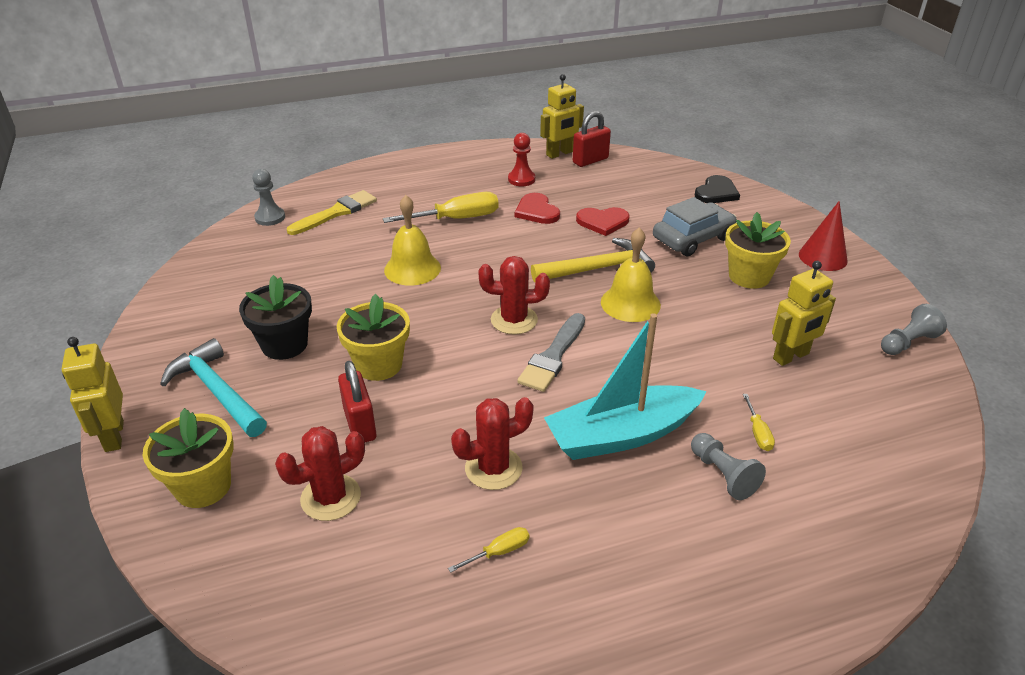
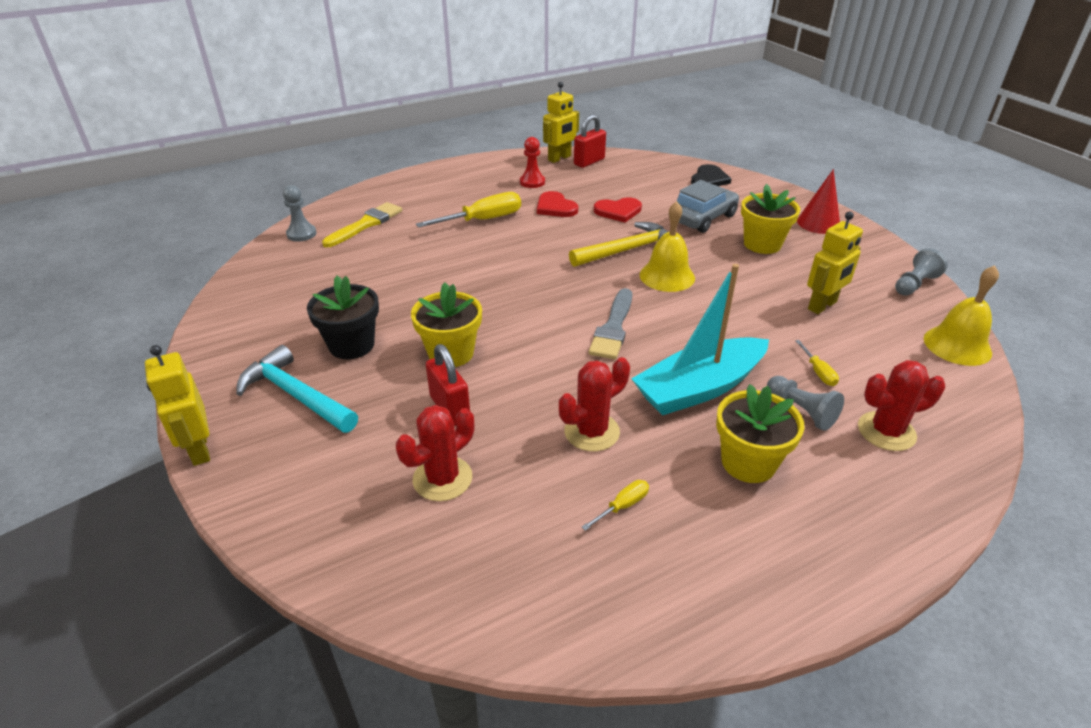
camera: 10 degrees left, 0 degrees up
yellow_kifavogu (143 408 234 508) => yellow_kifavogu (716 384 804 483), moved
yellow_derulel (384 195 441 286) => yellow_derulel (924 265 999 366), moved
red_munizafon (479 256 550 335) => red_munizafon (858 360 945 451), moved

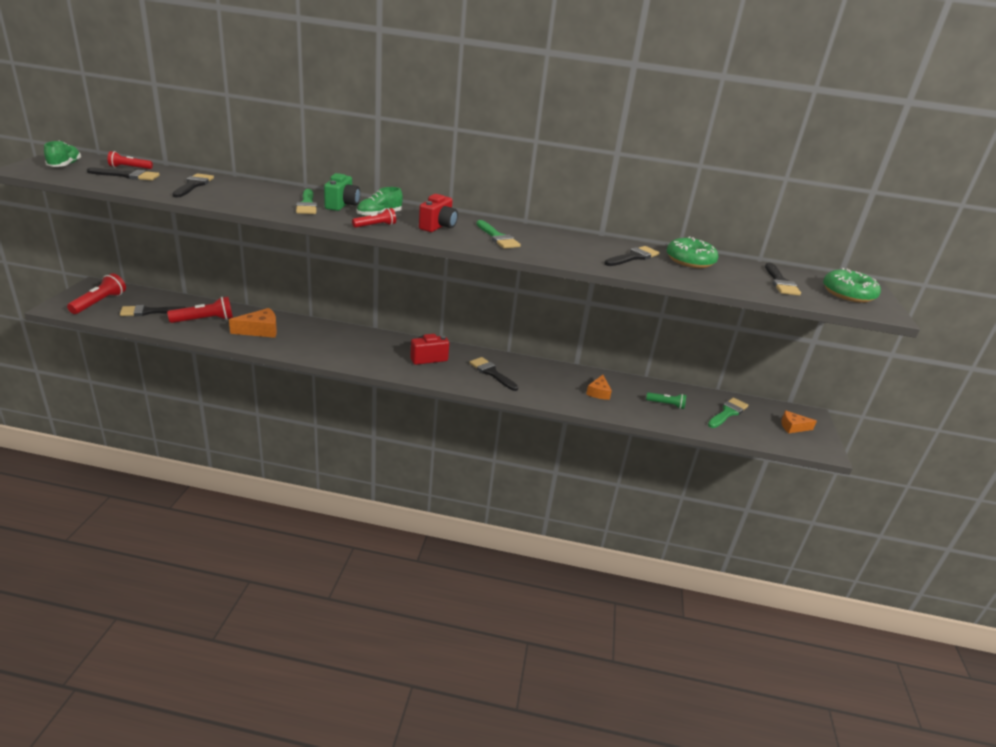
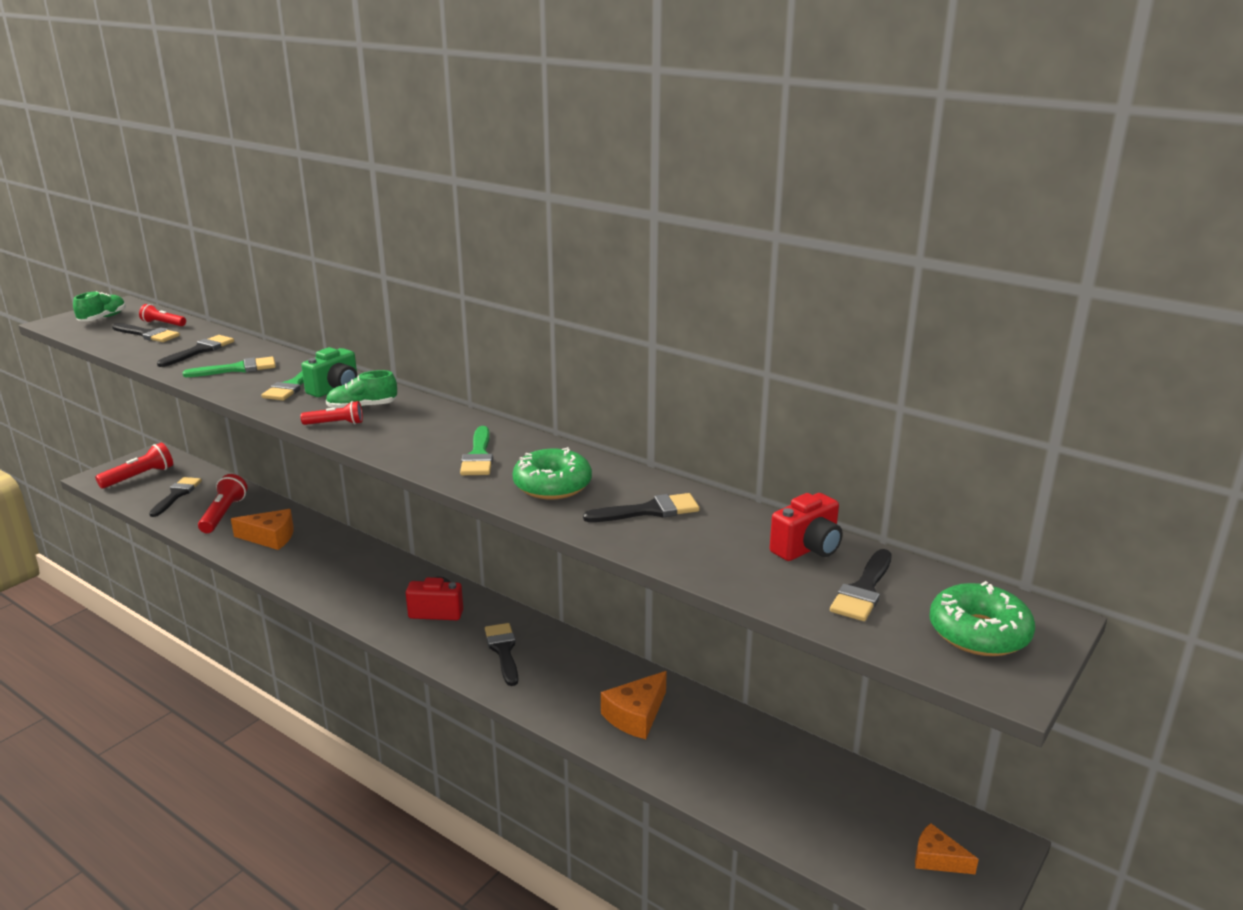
camera: 30 degrees right, 5 degrees down
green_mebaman (646 392 686 409) => nothing
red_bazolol (419 194 458 232) => red_bazolol (770 493 843 561), moved
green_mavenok (667 236 718 268) => green_mavenok (513 447 592 499), moved
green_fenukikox (708 397 748 428) => green_fenukikox (183 357 276 377), moved
black_fenukikox (120 305 186 316) => black_fenukikox (149 477 202 517), 90 degrees clockwise
red_mebaman (167 297 233 323) => red_mebaman (198 474 247 533), 90 degrees counterclockwise
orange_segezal (586 375 612 400) => orange_segezal (601 671 667 739), x1.52

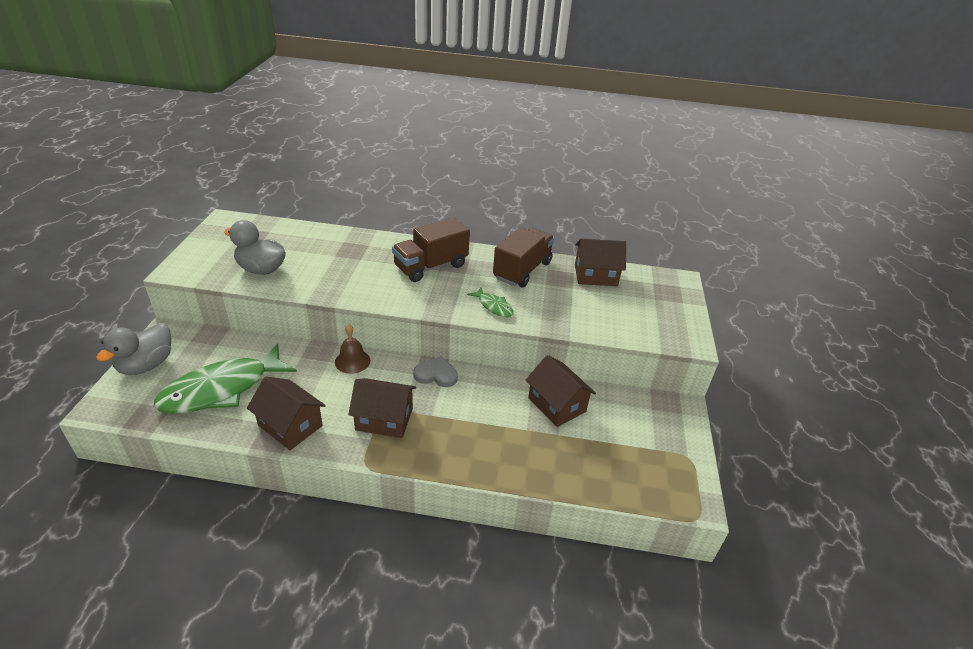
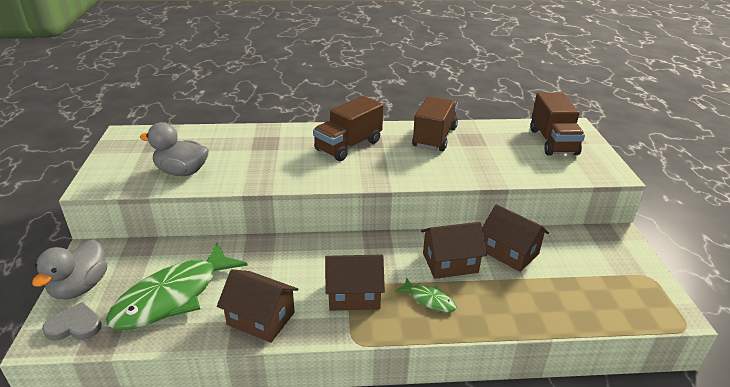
camera: 10 degrees left, 5 degrees down
brown_derulel (335 324 370 374) => nothing
nothing => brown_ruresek (530 93 585 156)
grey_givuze (413 356 458 387) => grey_givuze (42 302 102 341), moved
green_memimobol (467 287 514 317) => green_memimobol (395 278 457 313), moved
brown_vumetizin (575 239 626 286) => brown_vumetizin (421 222 487 279), moved

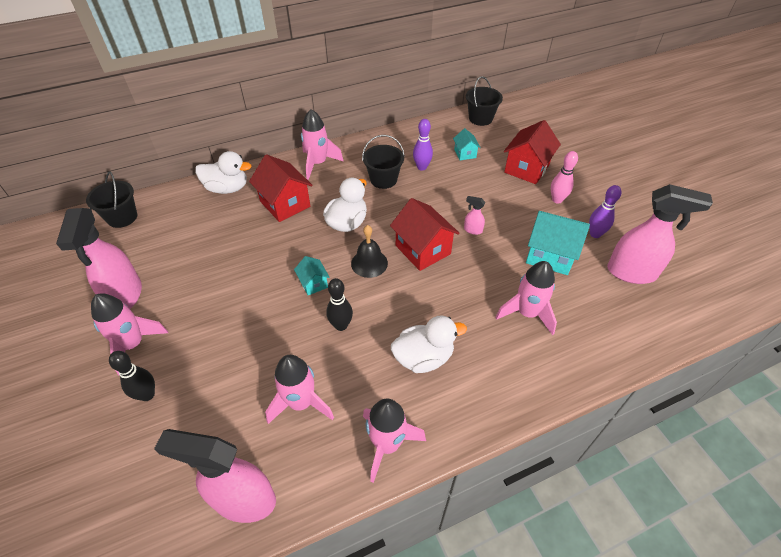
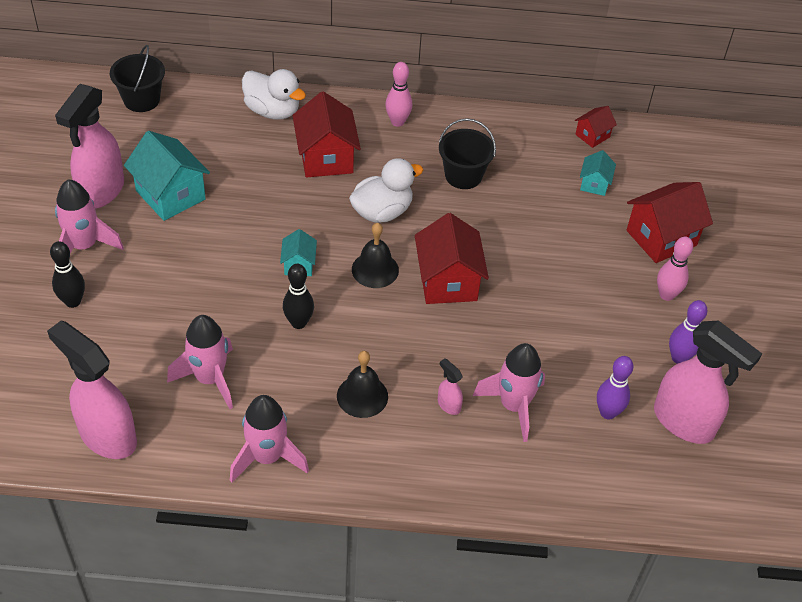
camera: 25 degrees right, 0 degrees up
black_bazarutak (466 76 503 126) => nothing
nothing => red_vumetizin (575 106 617 148)
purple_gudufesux (413 119 433 171) => purple_gudufesux (597 356 633 419), moved
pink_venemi (464 196 485 235) => pink_venemi (438 358 463 415), moved
turquoise_vumetizin (526 211 590 275) => turquoise_vumetizin (124 131 210 221), moved
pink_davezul (301 109 344 180) => pink_gudufesux (385 62 412 127)
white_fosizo (391 316 467 373) => black_derulel (337 351 388 418)

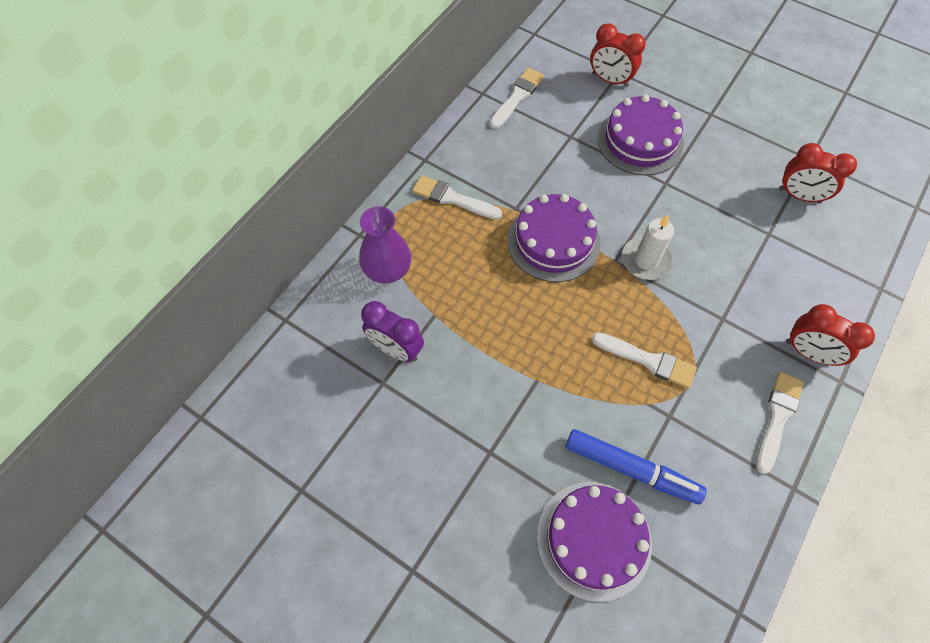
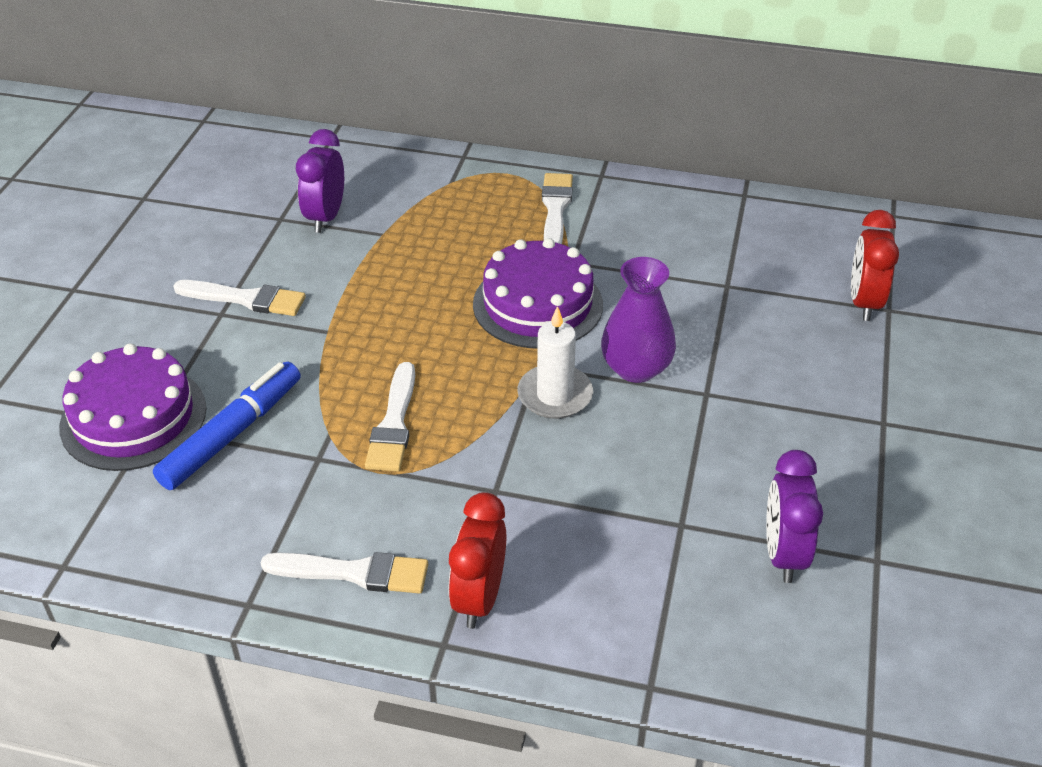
camera: 70 degrees right, 20 degrees down
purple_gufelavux (598 94 684 175) => nothing
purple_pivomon (359 206 411 284) => purple_pivomon (601 257 676 383), moved
white_fenukikox (490 68 544 129) => white_fenukikox (173 280 306 316), moved
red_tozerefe (779 143 857 203) => purple_tozerefe (766 450 823 583)
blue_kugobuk (566 429 707 504) => blue_kugobuk (153 362 301 490), 150 degrees counterclockwise

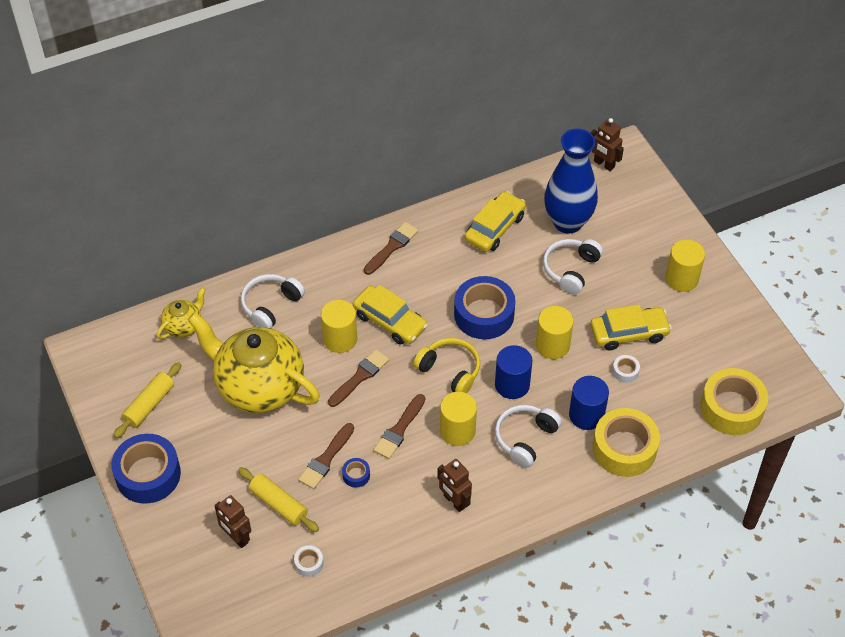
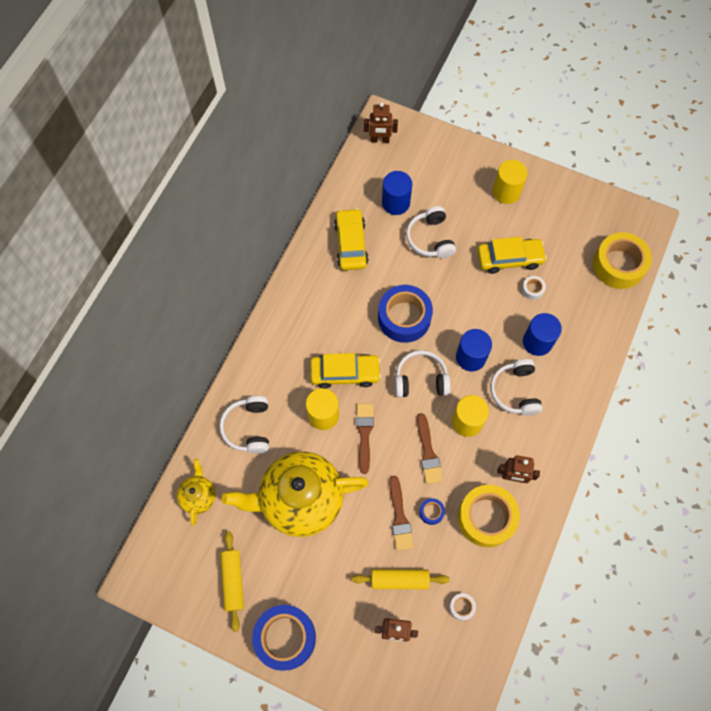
camera: 40 degrees left, 15 degrees up
brown_fenukikox (364 222 418 275) => nothing
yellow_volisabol (536 306 574 359) => nothing
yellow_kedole (593 408 660 477) => yellow_kedole (458 485 520 547), moved
blue_pivomon (544 129 598 234) => blue_volisabol (382 171 412 215)
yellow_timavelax (413 338 480 393) => white_timavelax (395 350 451 397)
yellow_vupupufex (590 305 672 351) => yellow_vupupufex (478 237 547 274), 45 degrees clockwise

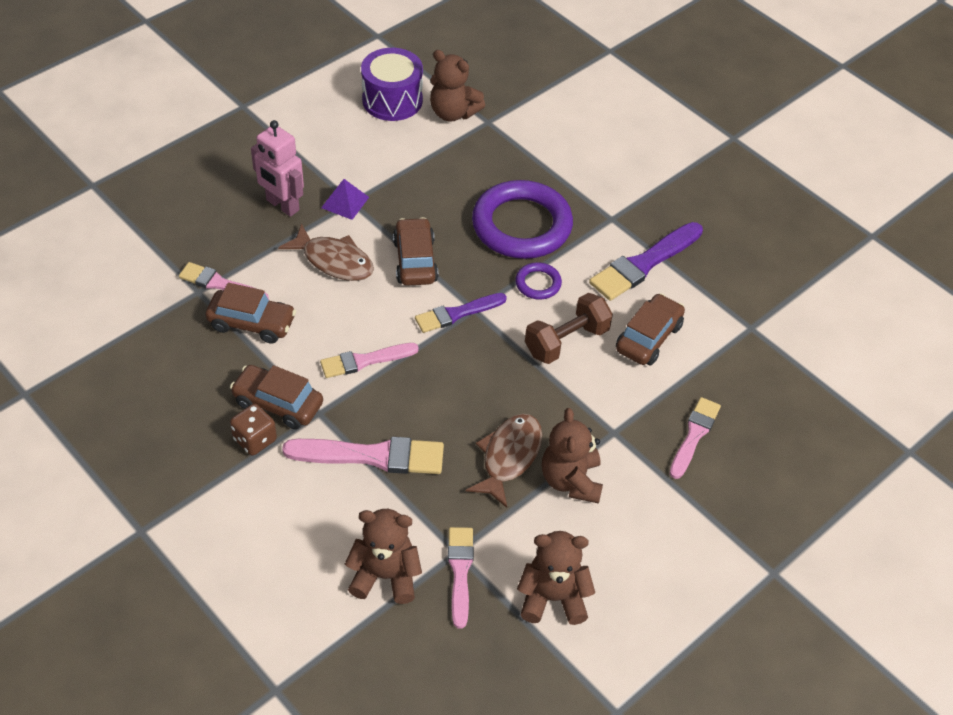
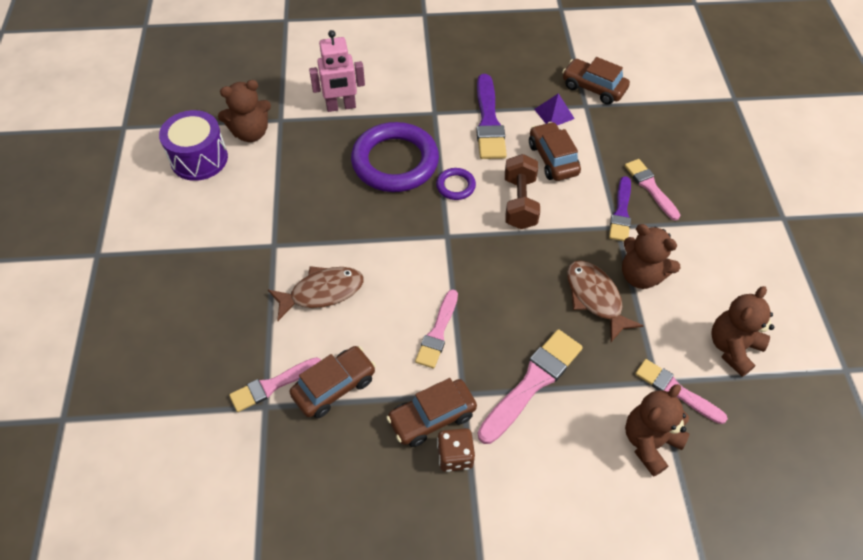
camera: 50 degrees left, 5 degrees up
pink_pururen (251 120 304 217) => pink_pururen (309 30 365 112), moved
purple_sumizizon (321 179 369 220) => purple_sumizizon (534 93 575 125), moved
brown_vupupufex (393 217 438 286) => brown_vupupufex (562 57 630 105), moved
purple_fenukikox (415 293 507 333) => purple_fenukikox (609 176 631 241), moved

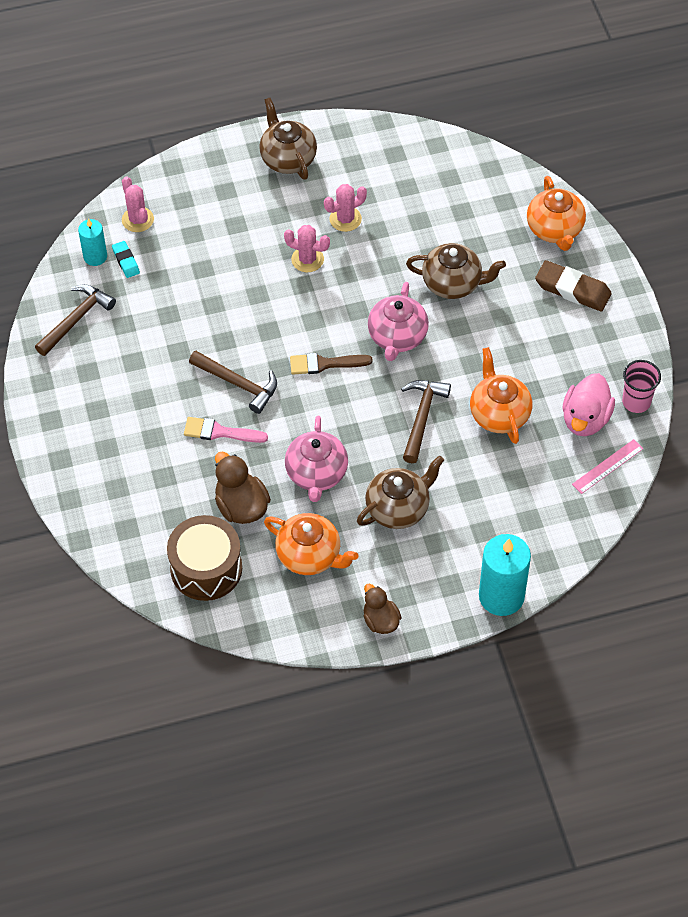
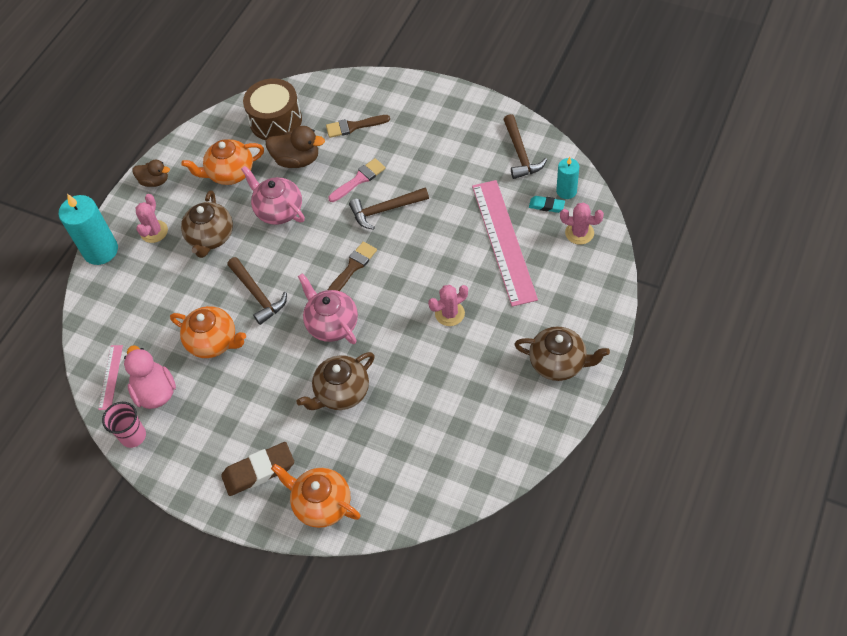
camera: 135 degrees right, 0 degrees up
nothing => brown_fenukikox (326 115 390 138)
nothing => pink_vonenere (472 180 538 307)
pink_munizafon (324 184 367 232) => pink_munizafon (136 194 168 243), moved

